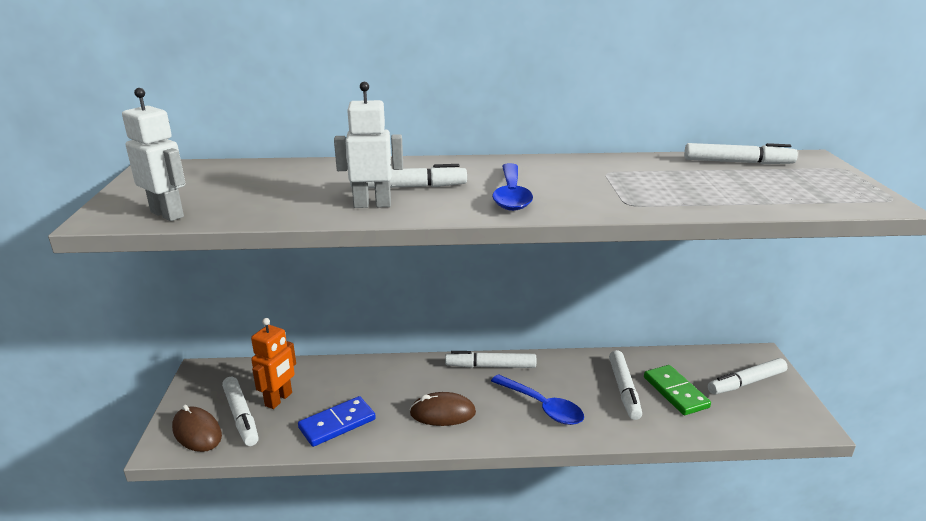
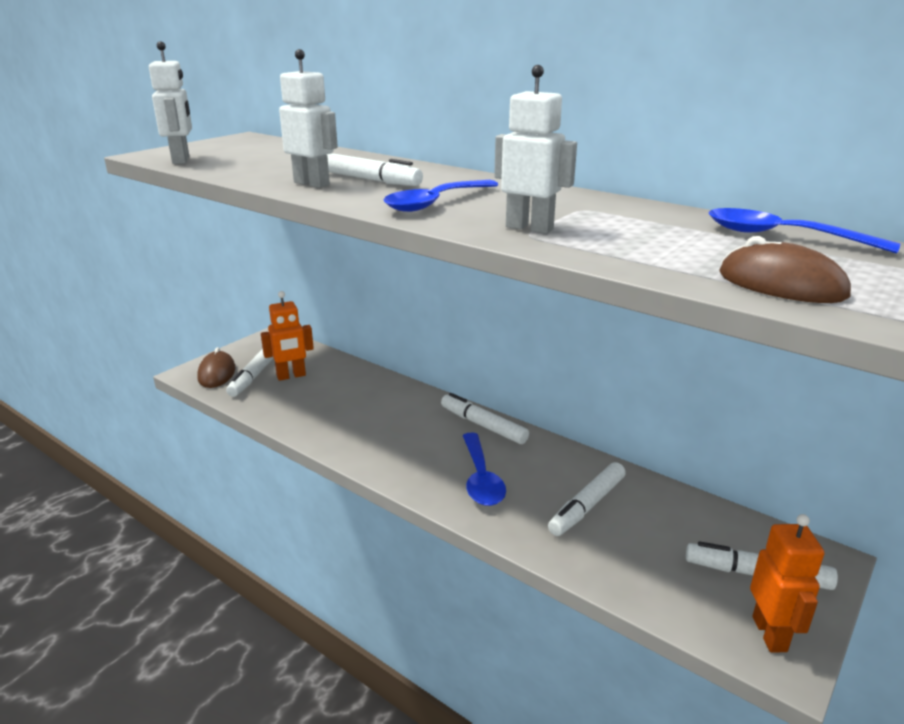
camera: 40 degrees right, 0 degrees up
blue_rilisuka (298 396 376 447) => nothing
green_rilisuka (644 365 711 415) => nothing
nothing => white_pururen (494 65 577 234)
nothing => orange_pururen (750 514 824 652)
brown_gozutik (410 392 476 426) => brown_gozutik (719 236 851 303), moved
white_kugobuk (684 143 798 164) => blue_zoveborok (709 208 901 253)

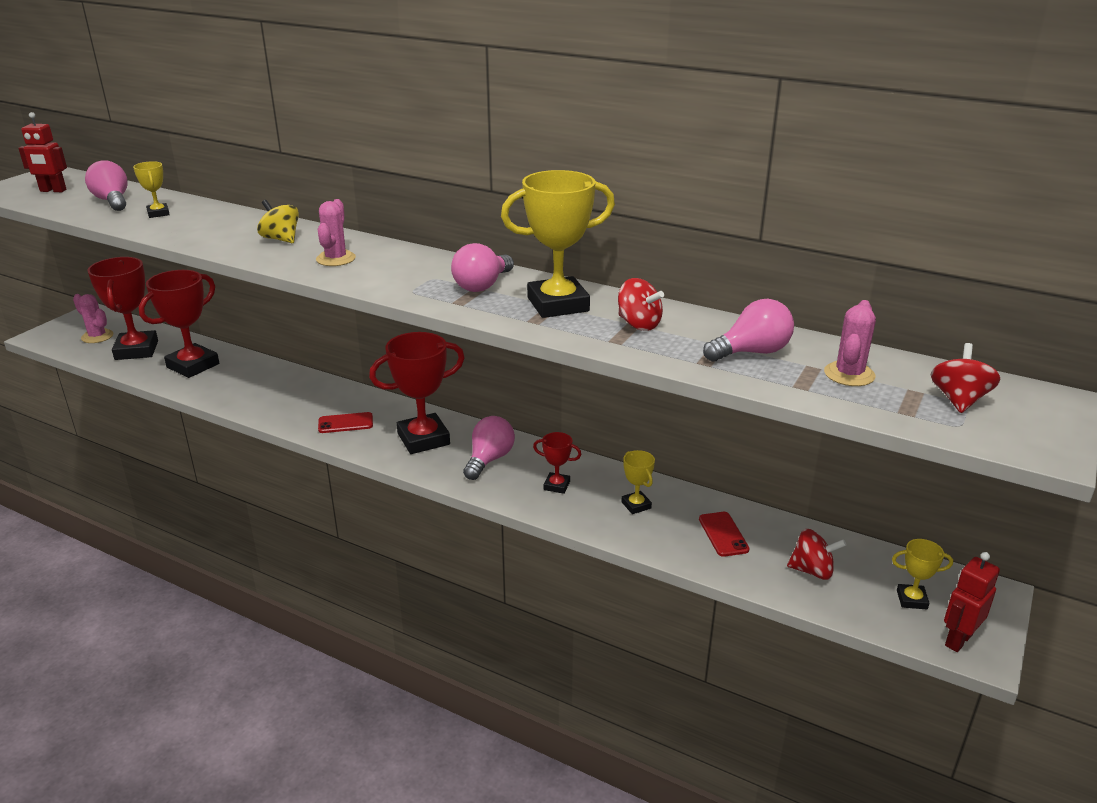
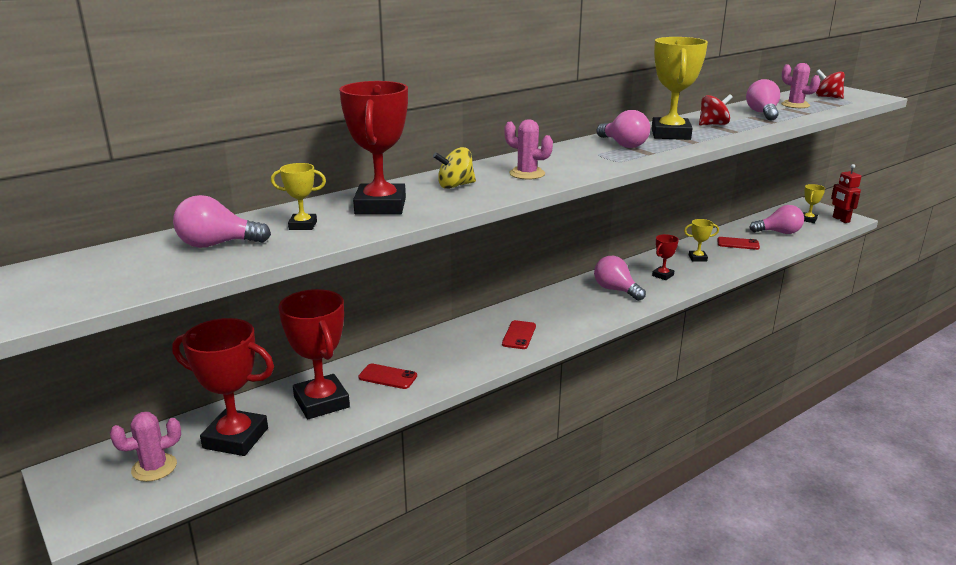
camera: 65 degrees left, 5 degrees down
red_pururen (18 112 67 192) => nothing
nothing => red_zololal (358 363 417 389)
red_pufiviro (369 332 465 454) => red_pufiviro (339 81 408 215), moved
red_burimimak (787 529 846 580) => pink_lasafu (750 205 804 234)

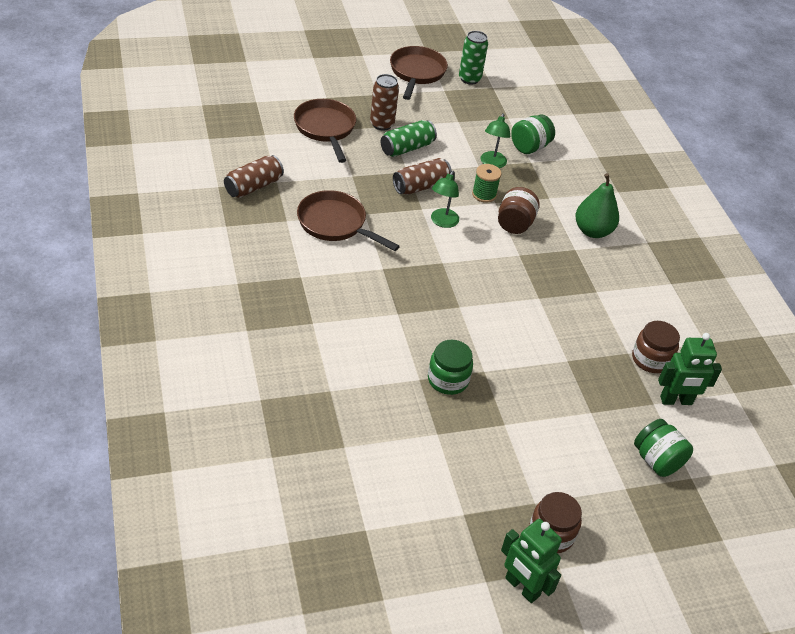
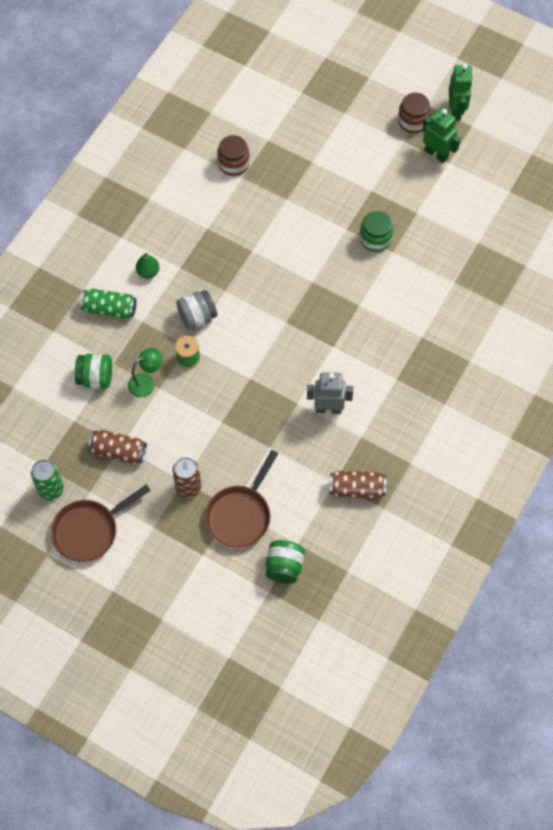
camera: 130 degrees left, 20 degrees up
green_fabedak (431 171 459 228) => nothing
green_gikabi (381 120 437 157) => green_gikabi (81 288 136 319), moved
brown_gikabi (393 158 452 195) => brown_gikabi (88 429 147 464), moved
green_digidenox (634 419 693 477) => green_digidenox (266 540 305 584), moved
green_pururen (658 333 722 405) => green_pururen (422 108 461 163), moved
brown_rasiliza (297 190 400 251) => grey_pururen (307 372 353 414)
brown_digidenox (498 187 540 234) => grey_digidenox (176 290 217 330)
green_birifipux (575 173 619 238) => green_birifipux (136 253 159 279), x0.60

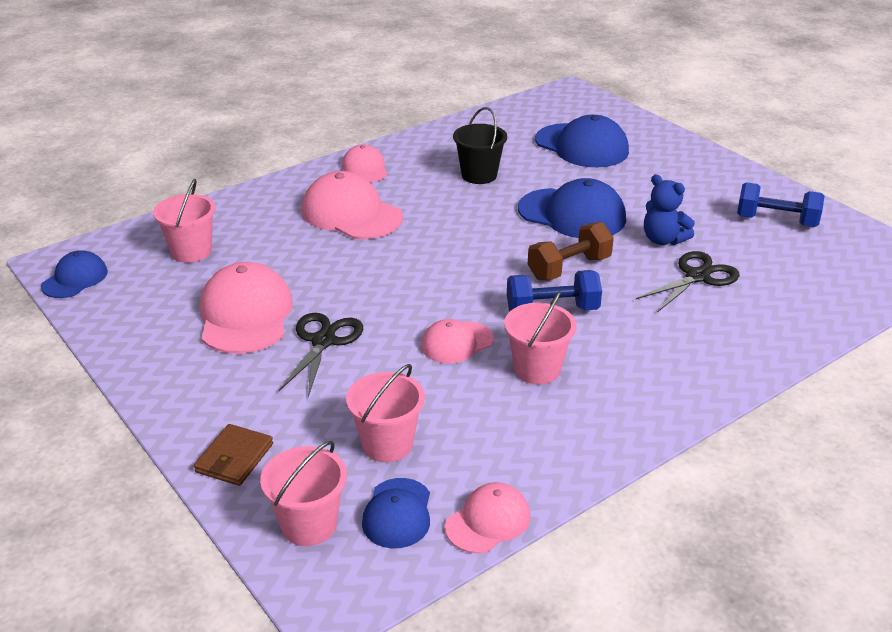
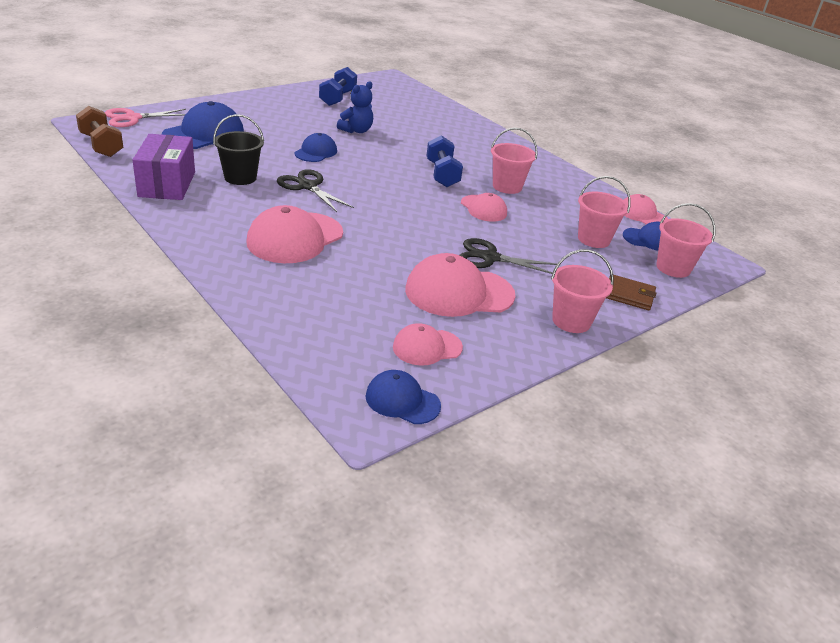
camera: 95 degrees left, 0 degrees up
nothing => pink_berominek (105 108 186 127)
nothing => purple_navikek (133 134 195 200)
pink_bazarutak (153 179 216 263) => pink_bazarutak (551 249 614 333), moved
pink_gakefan (342 145 388 182) => pink_gakefan (393 323 463 366), moved
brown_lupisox (528 222 614 280) => brown_lupisox (76 106 123 157), moved
black_berominek (636 251 740 313) => black_berominek (277 169 354 212), moved
blue_gakefan (518 178 626 238) => blue_gakefan (295 133 337 162), x0.58

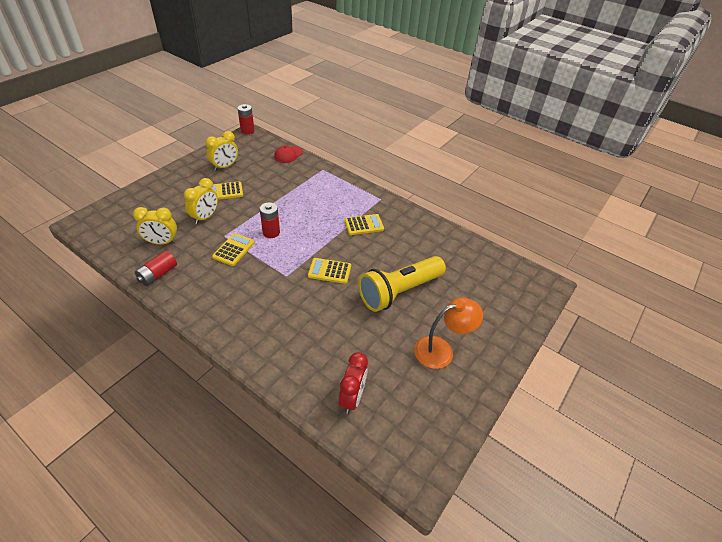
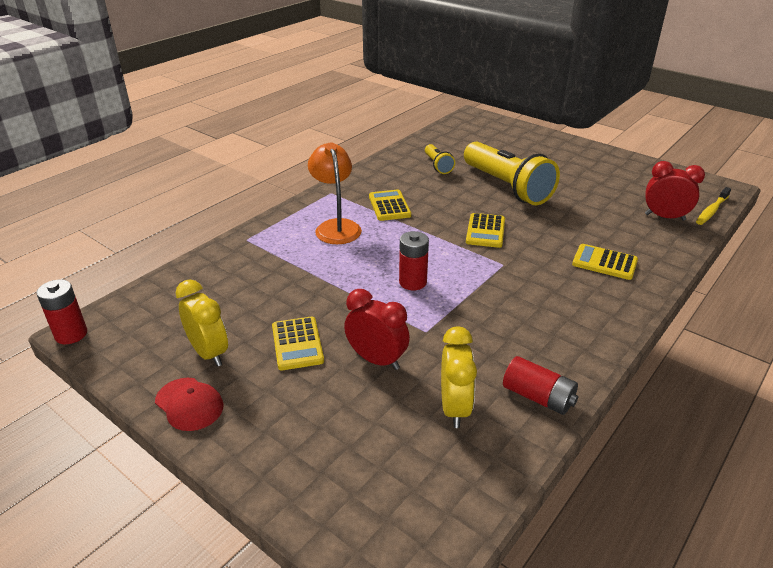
camera: 85 degrees left, 10 degrees down
nothing => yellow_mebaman (425 144 455 174)
nothing => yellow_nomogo (696 187 731 225)
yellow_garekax (212 233 254 266) => yellow_garekax (572 244 638 280), moved
red_gakefan (274 145 303 163) => red_gakefan (155 378 223 431), moved
orange_fabedak (414 298 483 369) => orange_fabedak (308 142 362 244), moved
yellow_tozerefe (184 178 218 224) => red_tozerefe (344 289 410 370)

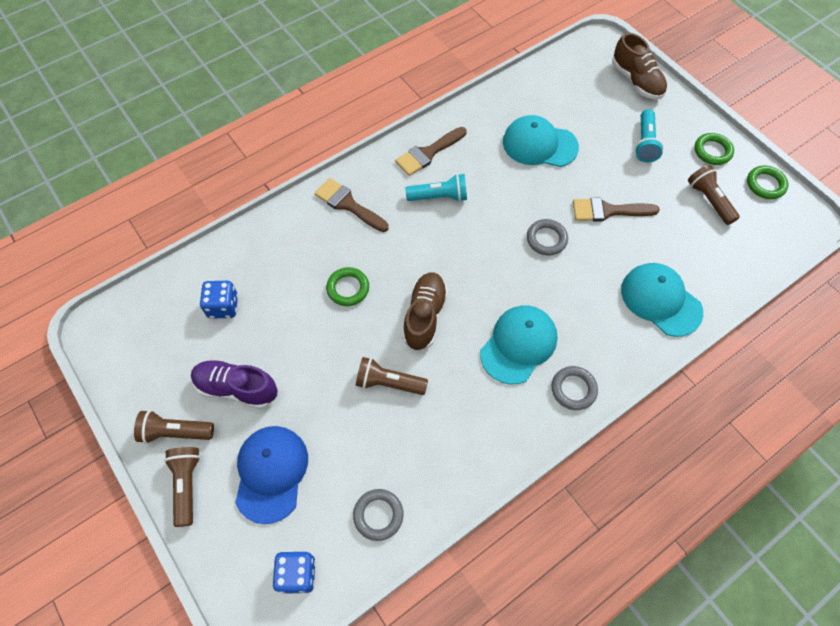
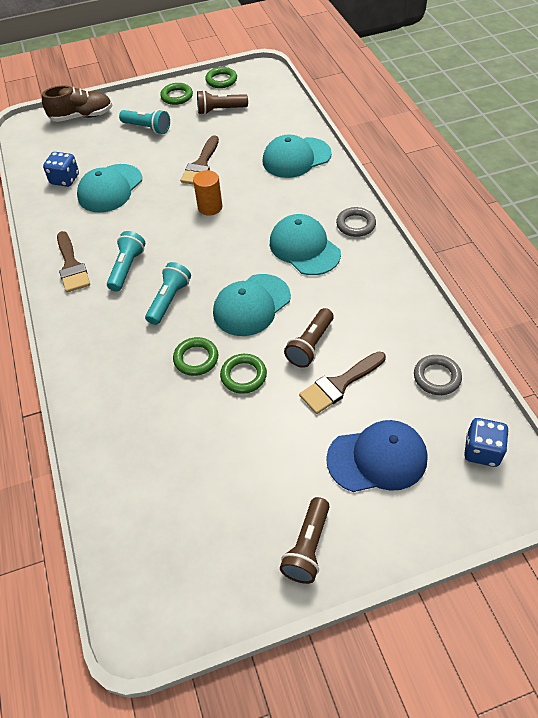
camera: 70 degrees left, 10 degrees down
brown_mebaman (164 447 200 527) => nothing
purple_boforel (191 360 278 409) => nothing
nothing => turquoise_mebaman (145 262 191 325)
nothing => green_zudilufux (220 354 267 394)
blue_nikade (200 281 238 319) => blue_nikade (43 152 79 187), moved
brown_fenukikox (315 178 389 232) => brown_fenukikox (299 352 386 414), moved
brown_boforel (403 272 448 351) => turquoise_gakefan (213 274 291 336)
grey_zudilufux (527 219 568 256) => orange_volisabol (193 170 222 216)
blue_gakefan (235 426 308 524) => blue_gakefan (326 420 428 492), 150 degrees clockwise

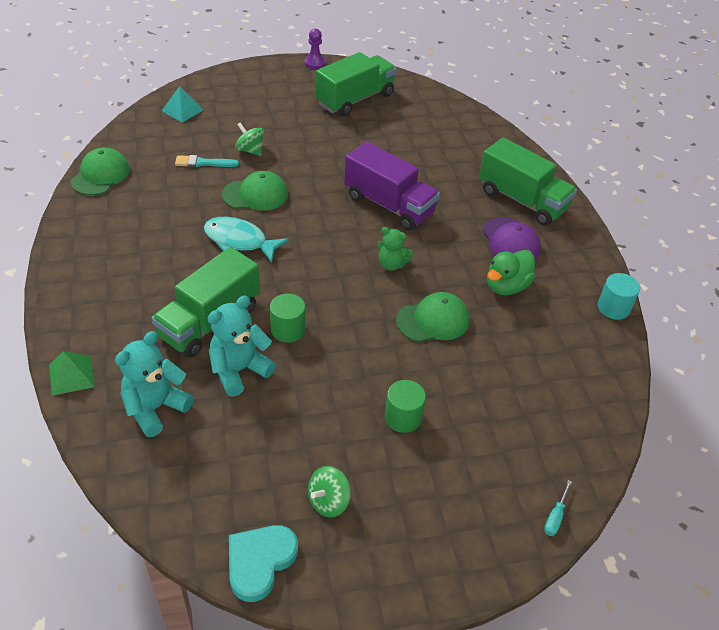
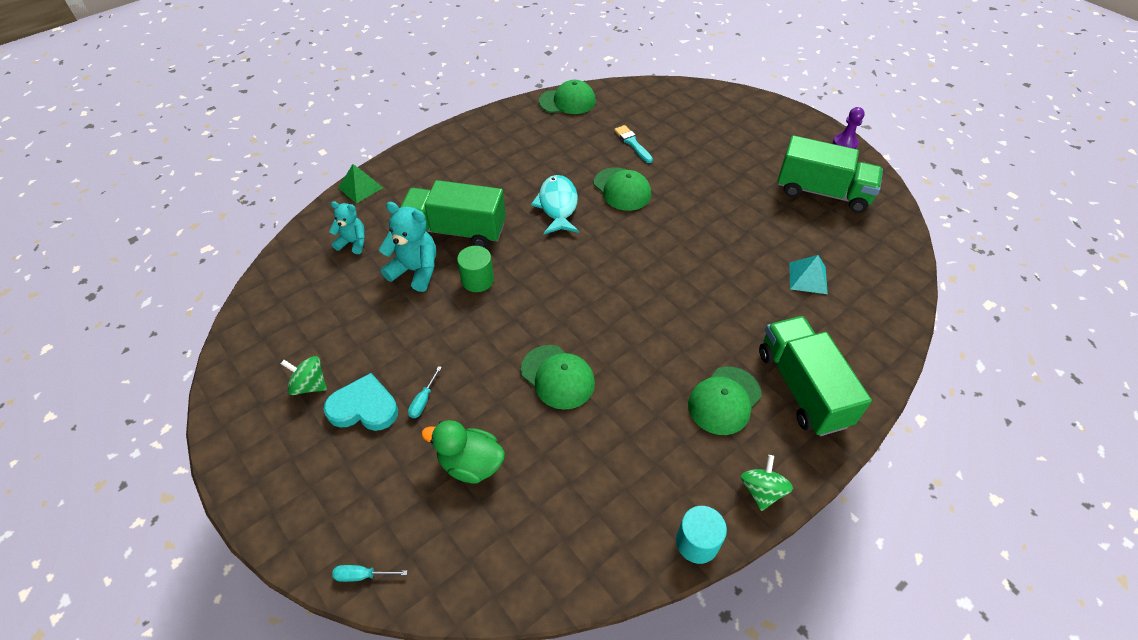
camera: 65 degrees right, 5 degrees up
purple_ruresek (344 142 440 230) => nothing
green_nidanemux (378 227 413 271) => nothing
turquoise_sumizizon (162 86 203 123) => turquoise_sumizizon (789 255 828 294), moved
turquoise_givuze (229 525 298 602) => turquoise_givuze (323 373 398 431), moved
green_burimimak (235 122 264 156) => green_burimimak (741 455 793 511), moved
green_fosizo (487 250 536 295) => green_fosizo (421 420 505 484), moved
green_volisabol (385 380 426 433) => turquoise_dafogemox (408 366 442 418)
purple_gakefan (482 217 541 259) => green_gakefan (688 367 762 435)
green_ruresek (479 138 577 226) => green_ruresek (759 316 872 436), 150 degrees clockwise
turquoise_nidanemux (115 331 194 437) => turquoise_nidanemux (329 201 365 254), x0.63

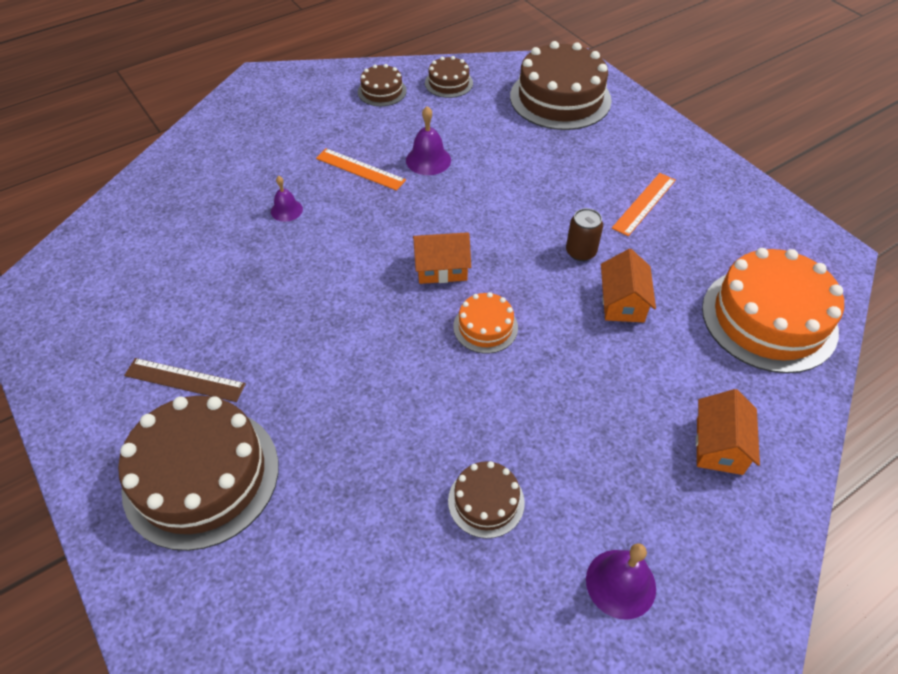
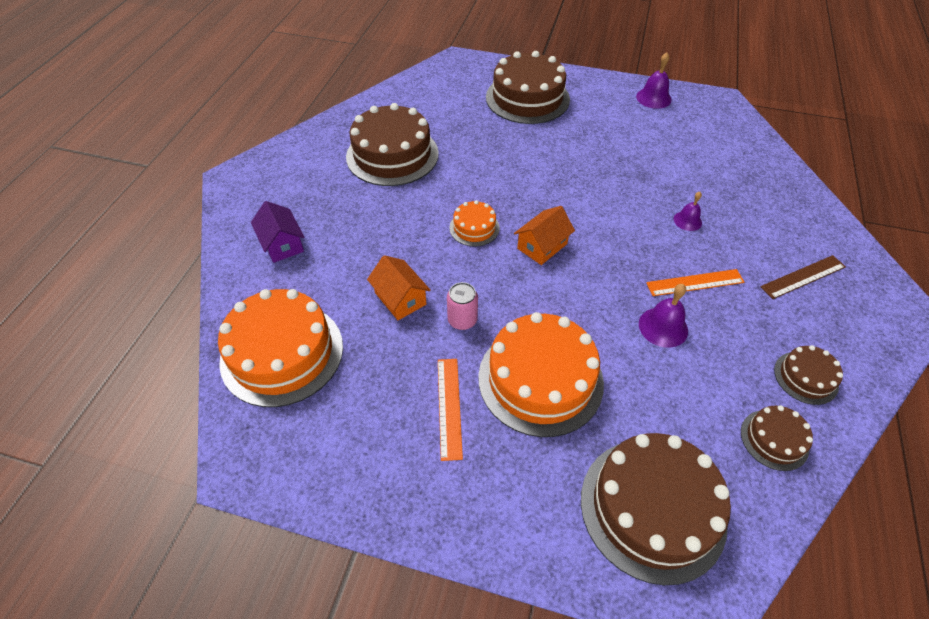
camera: 140 degrees right, 0 degrees up
nothing => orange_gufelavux (478 312 604 437)
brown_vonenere (124 358 246 402) => brown_vonenere (760 255 846 299), moved
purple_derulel (586 543 656 620) => purple_derulel (636 52 672 109), moved
brown_gikabi (566 208 603 261) => pink_gikabi (447 282 478 330)
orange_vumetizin (696 389 760 475) => purple_vumetizin (251 201 305 263)
brown_gufelavux (448 461 525 538) => brown_gufelavux (346 103 439 186), x2.05

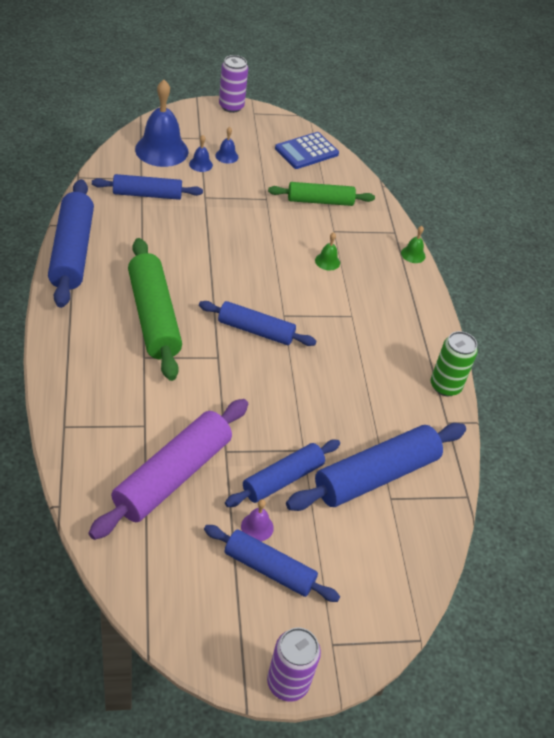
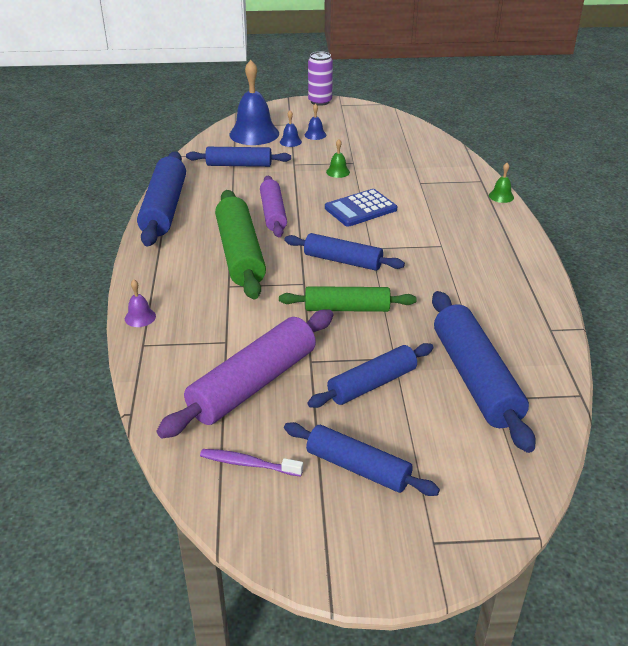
camera: 10 degrees right, 10 degrees down
purple_gikabi (267 628 321 702) => nothing
green_gikabi (431 331 478 396) => nothing
nothing => purple_nomogo (200 449 303 477)
nothing => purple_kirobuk (260 176 287 237)
purple_derulel (241 499 274 541) => purple_derulel (125 280 156 327), moved
green_kirobuk (268 182 375 206) => green_kirobuk (279 286 417 312), moved
blue_garekax (275 132 339 169) => blue_garekax (325 189 397 227), moved
green_derulel (315 232 340 271) => green_derulel (326 139 350 178), moved
blue_kirobuk (286 423 466 511) => blue_kirobuk (432 291 536 453), 75 degrees counterclockwise

